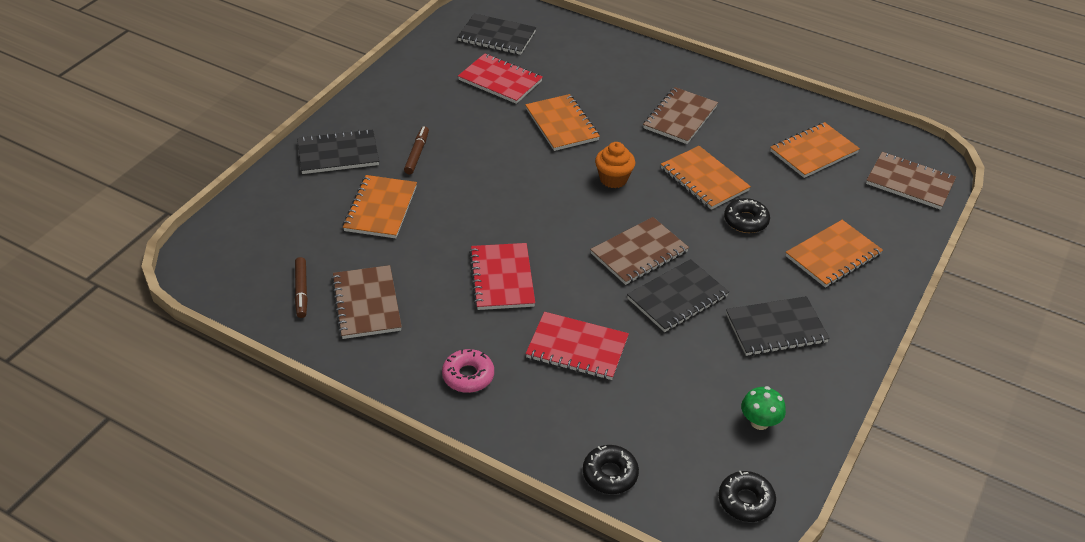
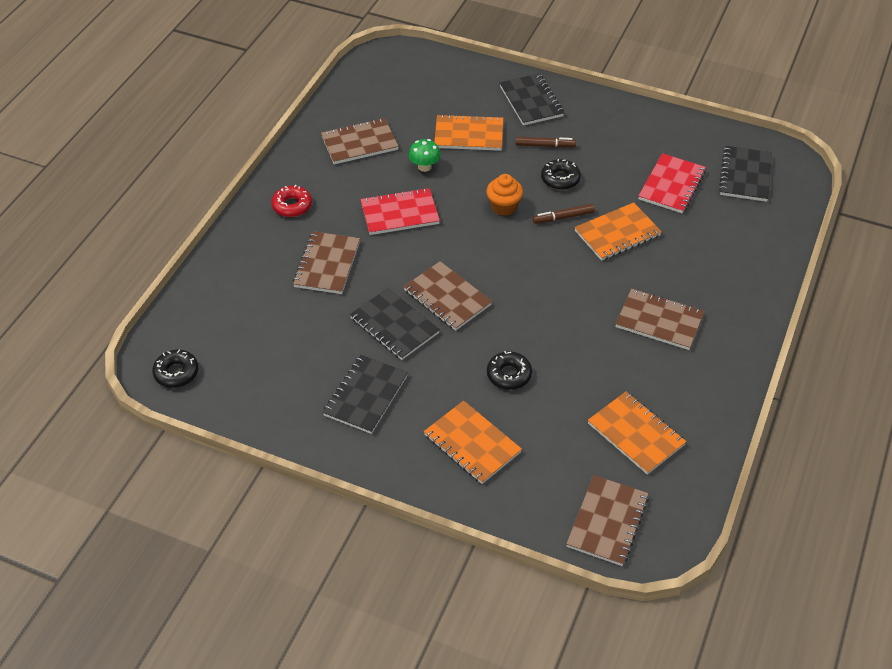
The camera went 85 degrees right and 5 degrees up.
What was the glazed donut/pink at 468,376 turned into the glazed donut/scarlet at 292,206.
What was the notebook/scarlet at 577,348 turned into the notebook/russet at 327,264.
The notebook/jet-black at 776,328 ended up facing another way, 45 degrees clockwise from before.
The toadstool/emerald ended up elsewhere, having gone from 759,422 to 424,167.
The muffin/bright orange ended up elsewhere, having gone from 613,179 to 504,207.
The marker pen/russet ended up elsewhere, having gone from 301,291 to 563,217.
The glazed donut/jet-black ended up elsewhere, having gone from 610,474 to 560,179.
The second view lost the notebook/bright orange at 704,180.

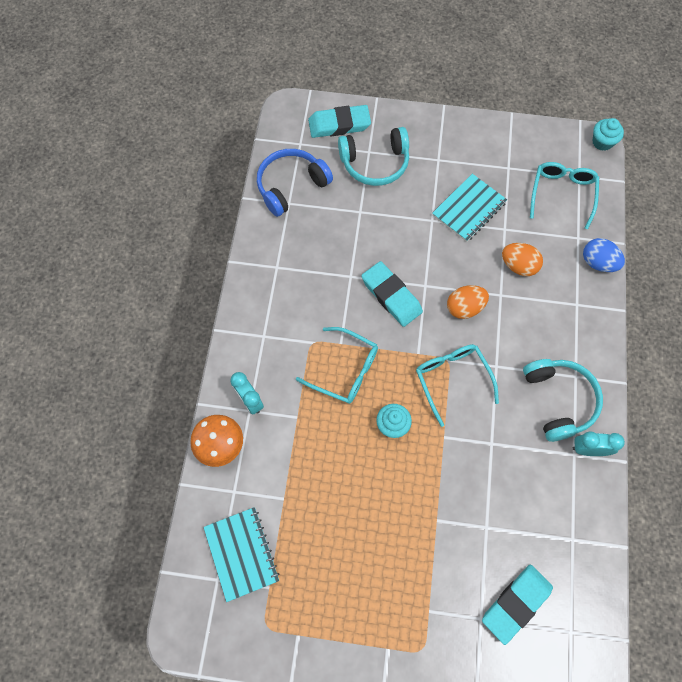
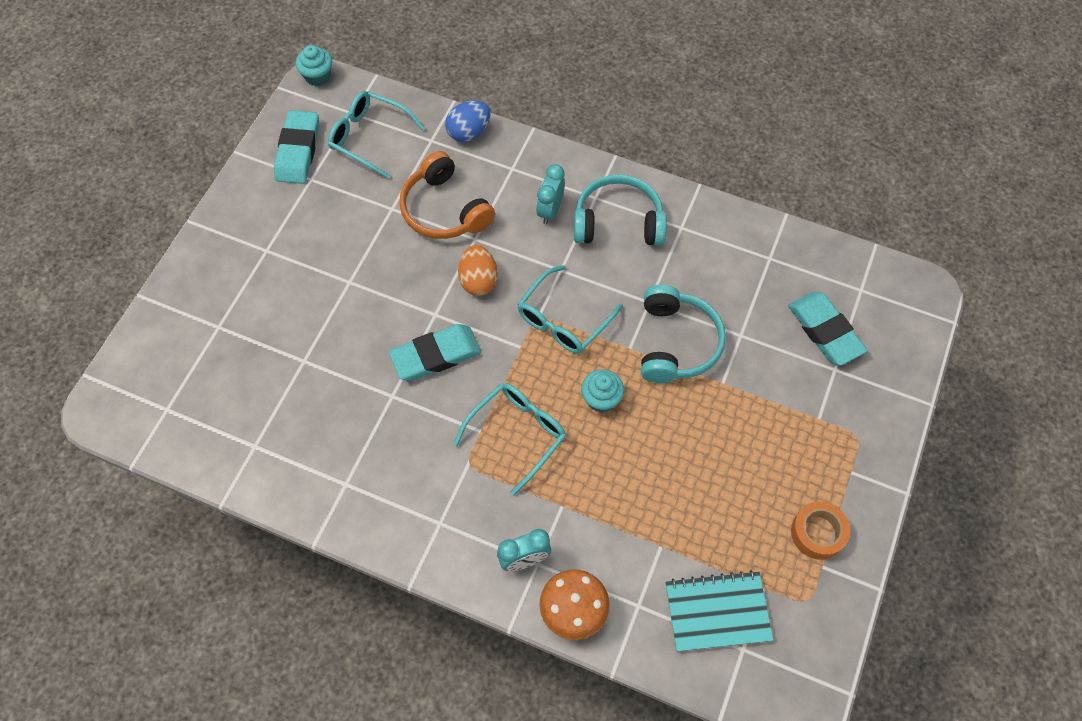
The camera went 75 degrees left and 5 degrees down.
The eraser/turquoise ended up elsewhere, having gone from 339,125 to 298,151.
Where the egg shape/bright orange stood at 518,266, the headset/bright orange came to stand at 445,209.
The spectacles/turquoise at 452,379 ended up facing another way, 45 degrees counterclockwise from before.
The clock/turquoise ended up elsewhere, having gone from 588,449 to 550,210.
The headset/turquoise ended up elsewhere, having gone from 375,163 to 676,343.
The second view gained the sticky tape/bright orange at 817,533.
The second view lost the headset/cobalt at 291,186.
The second view lost the notebook/turquoise at 469,209.

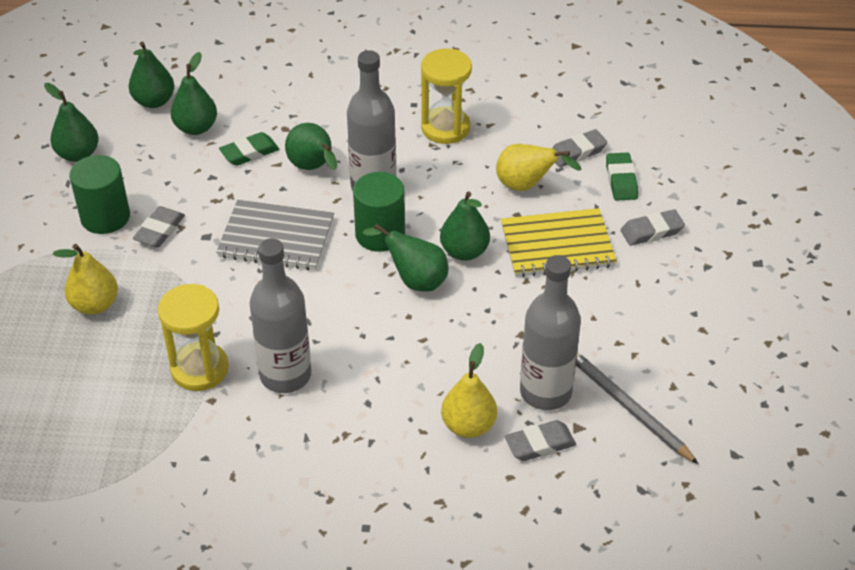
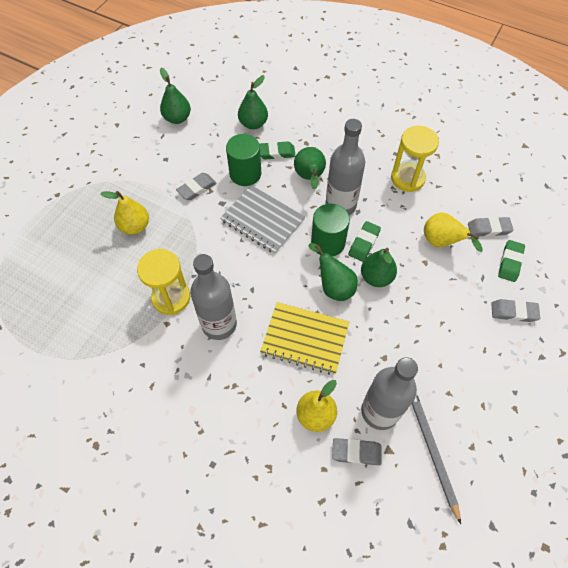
The camera went 25 degrees right and 15 degrees up.
The cylinder/emerald ended up elsewhere, having gone from 105,217 to 245,174.
The notebook/golden ended up elsewhere, having gone from 557,245 to 305,339.
The second view gained the eraser/emerald at 364,243.
The second view lost the toy pear/emerald at 154,101.

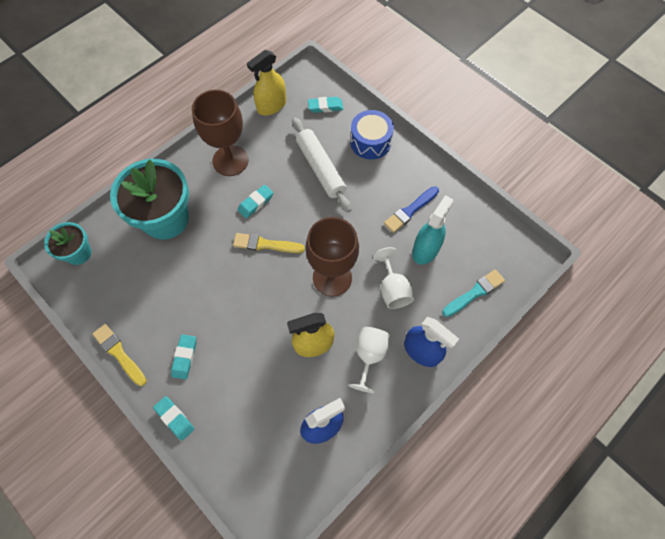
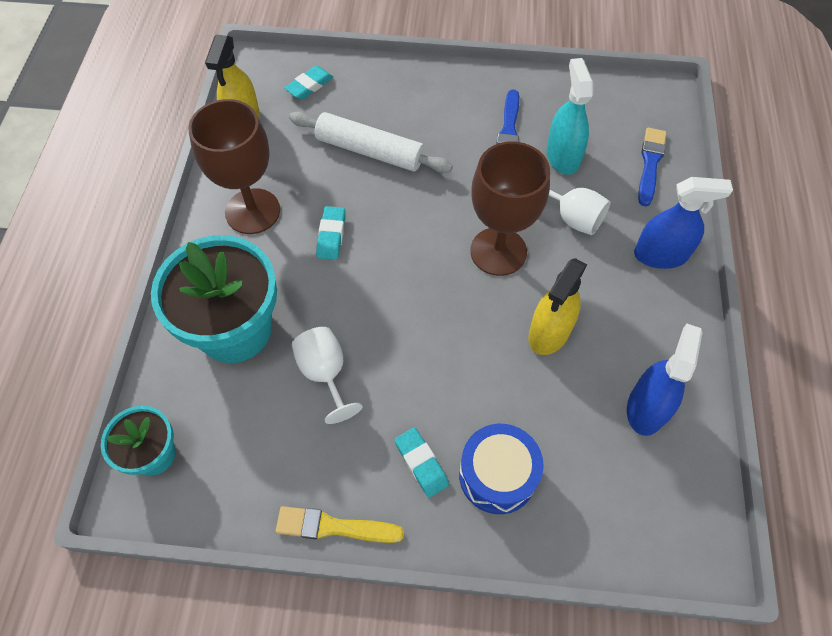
The camera went 40 degrees left and 5 degrees down.
The chalice/snow-white ended up elsewhere, having gone from 369,356 to 325,374.
The snare drum/cobalt ended up elsewhere, having gone from 370,142 to 497,475.
What was the paint brush/turquoise at 474,293 turned into the paint brush/cobalt at 650,164.
The second view lost the eraser/turquoise at 174,418.
The second view lost the paint brush/golden at 265,244.

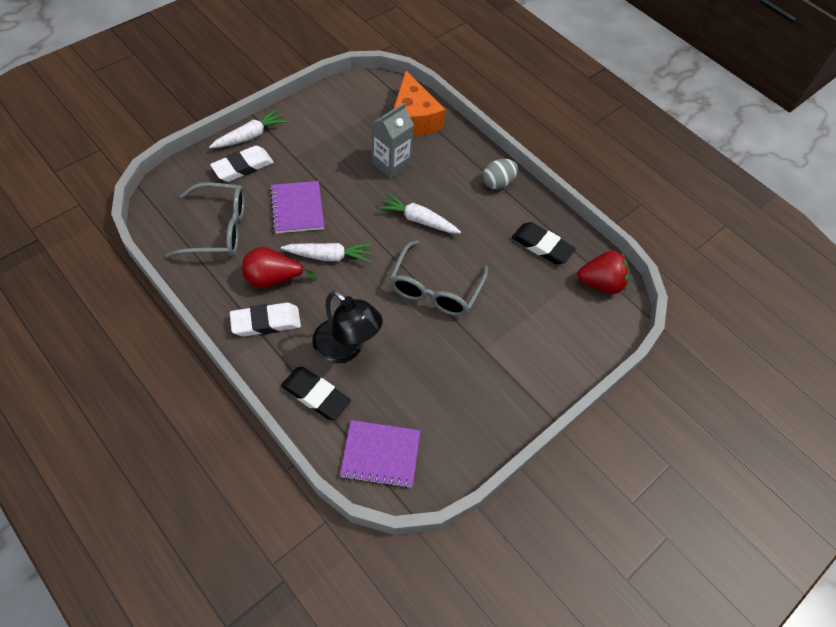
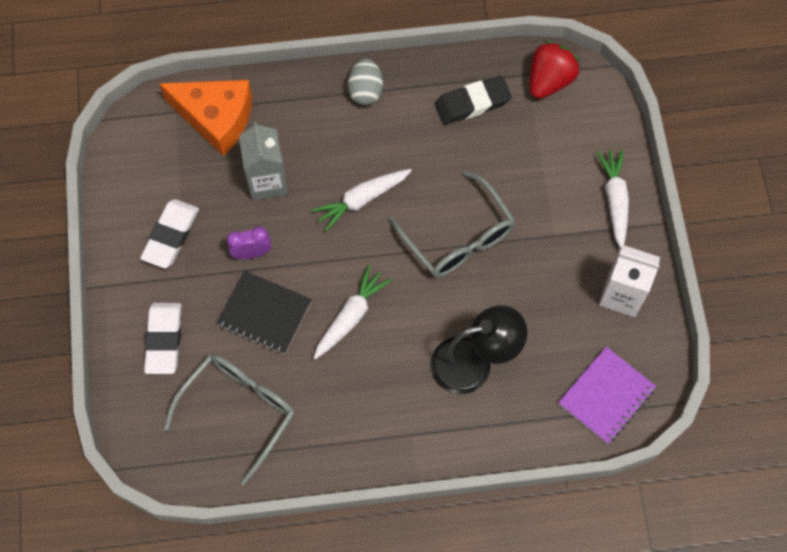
The camera went 50 degrees left and 10 degrees up.
The eraser/snow-white ended up elsewhere, having gone from 266,322 to 171,236.
What was the notebook/purple at 297,208 turned into the notebook/jet-black at 264,313.
The second view gained the clock/purple at 252,253.
The carrot/snow-white ended up elsewhere, having gone from 250,136 to 614,200.
The second view gained the carton/snow-white at 621,295.
The second view lost the toy pear/scarlet at 273,279.
The second view lost the eraser/jet-black at 316,395.

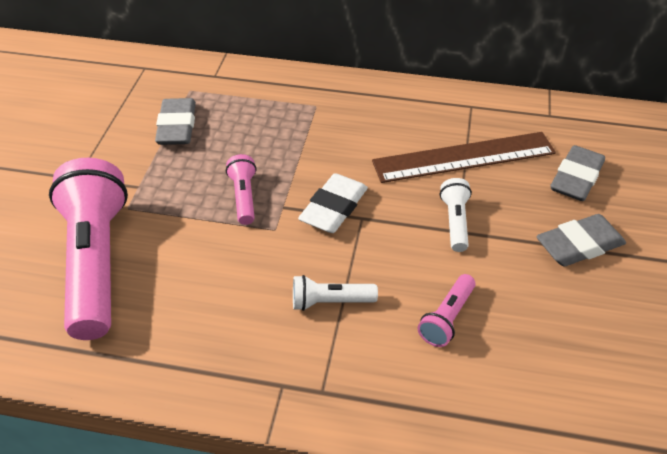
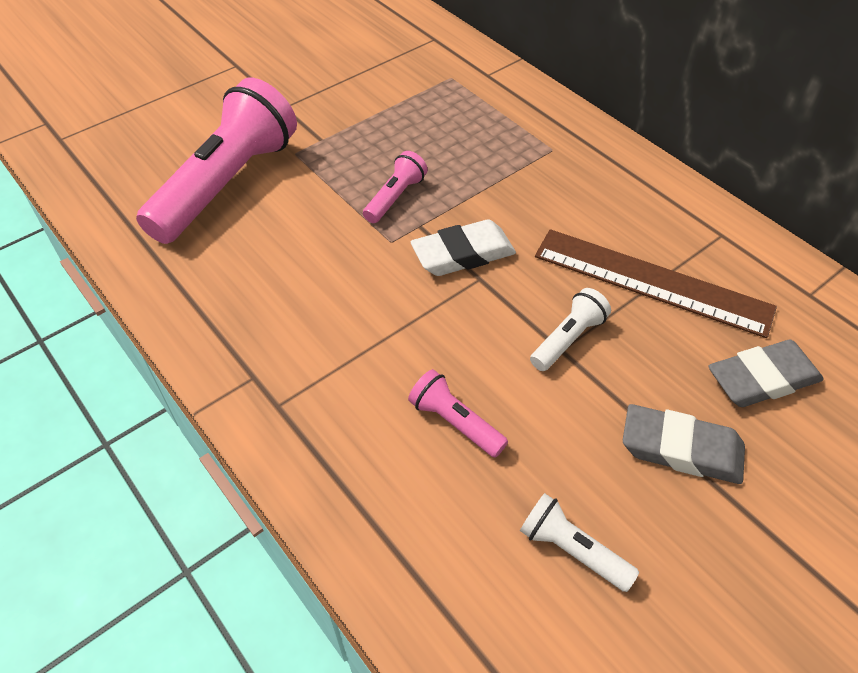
The camera went 40 degrees right and 5 degrees up.
The torch/pink at 447,318 ended up facing another way, 60 degrees clockwise from before.
The torch/snow-white ended up elsewhere, having gone from 330,301 to 572,549.
The second view lost the eraser/ash-grey at 177,127.

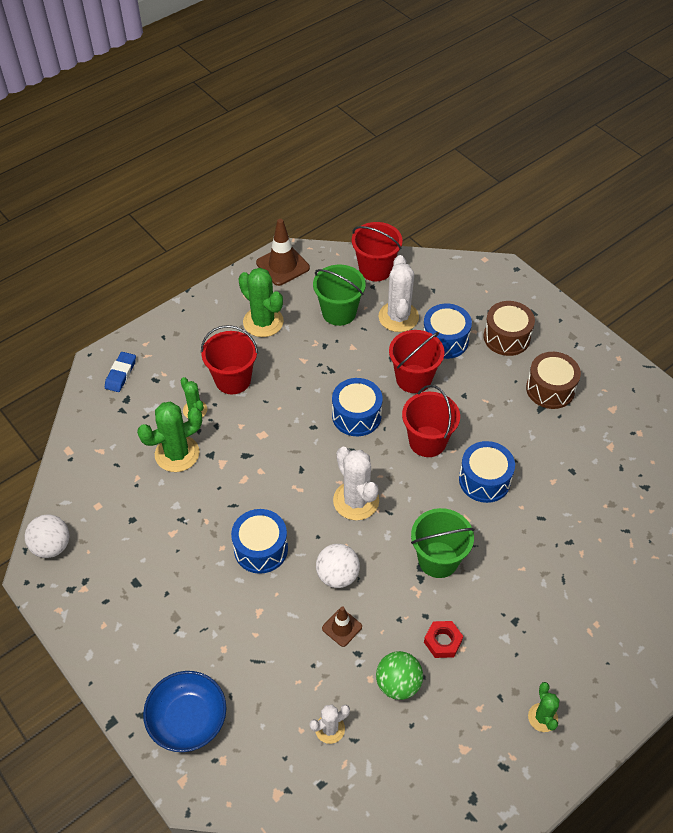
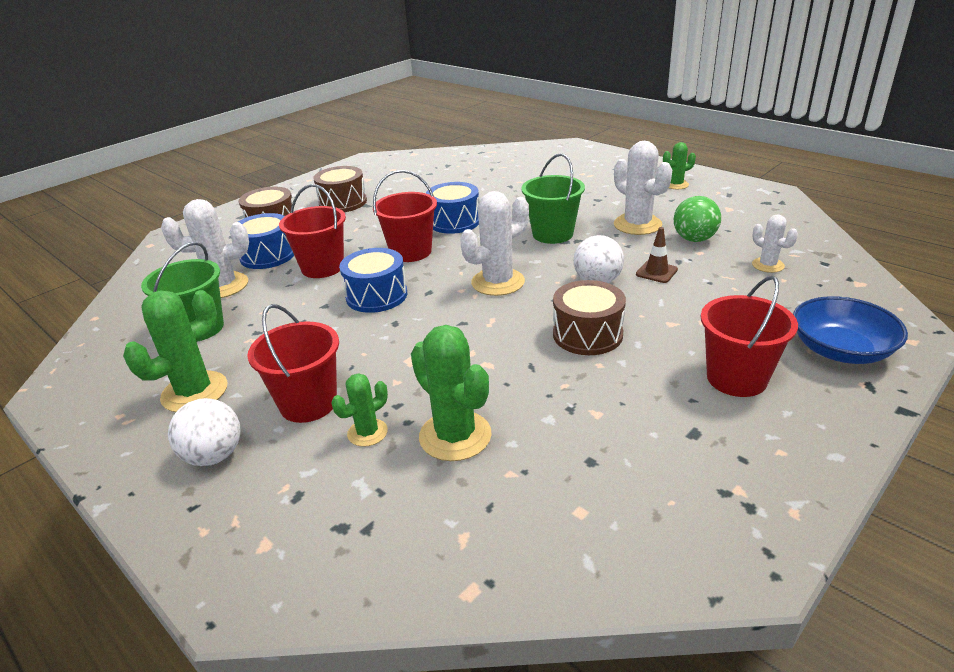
The camera went 95 degrees left and 20 degrees down.
The sphere/snow-white ended up elsewhere, having gone from 52,546 to 214,456.
What was the snare drum/cobalt at 261,549 turned into the snare drum/russet at 587,334.
Where the hexagon nut/scarlet stood at 442,641, the saguaro cactus/snow-white came to stand at 637,225.
The sand bucket/scarlet ended up elsewhere, having gone from 375,269 to 736,378.
The second view lost the eraser/cobalt at 121,374.
The second view lost the traffic cone/russet at 282,265.

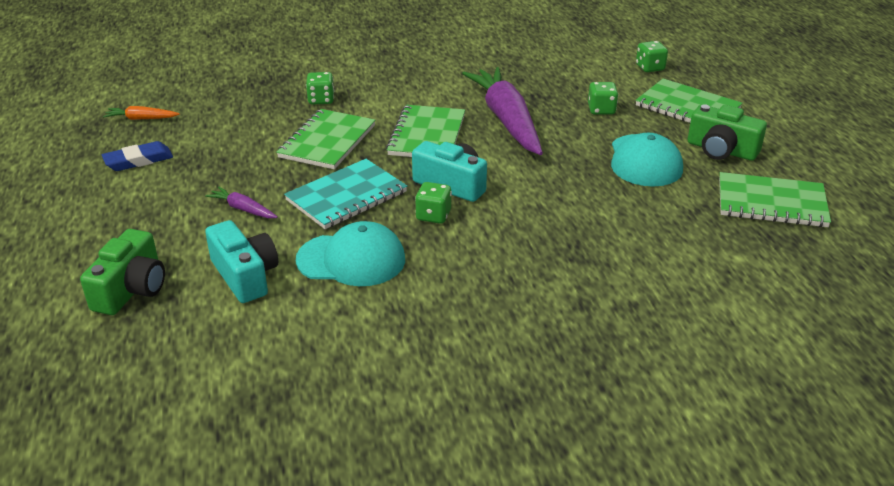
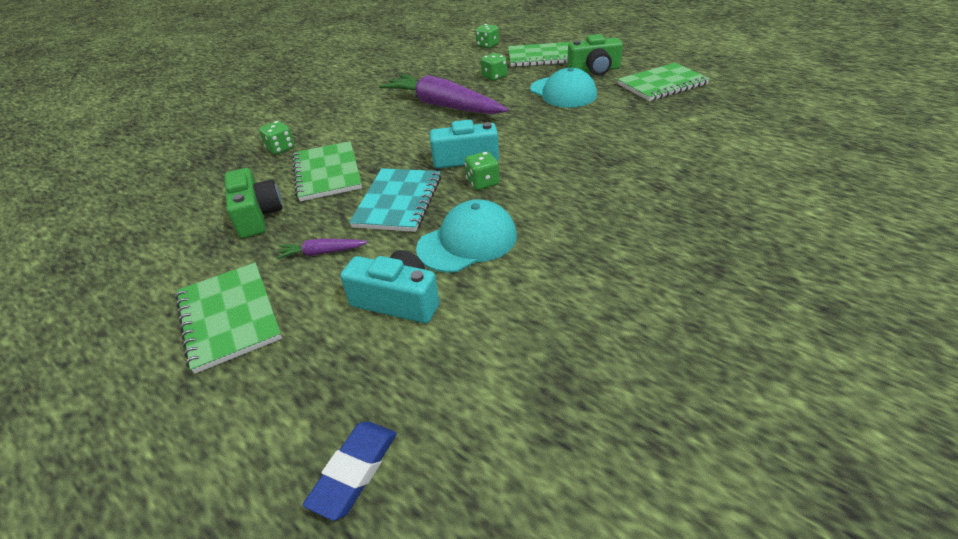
The camera went 35 degrees left and 5 degrees up.
The notebook/emerald ended up elsewhere, having gone from 427,135 to 229,317.
The compact camera/emerald ended up elsewhere, having gone from 131,289 to 257,215.
The eraser/cobalt ended up elsewhere, having gone from 138,160 to 354,471.
The second view lost the carrot/bright orange at 141,119.

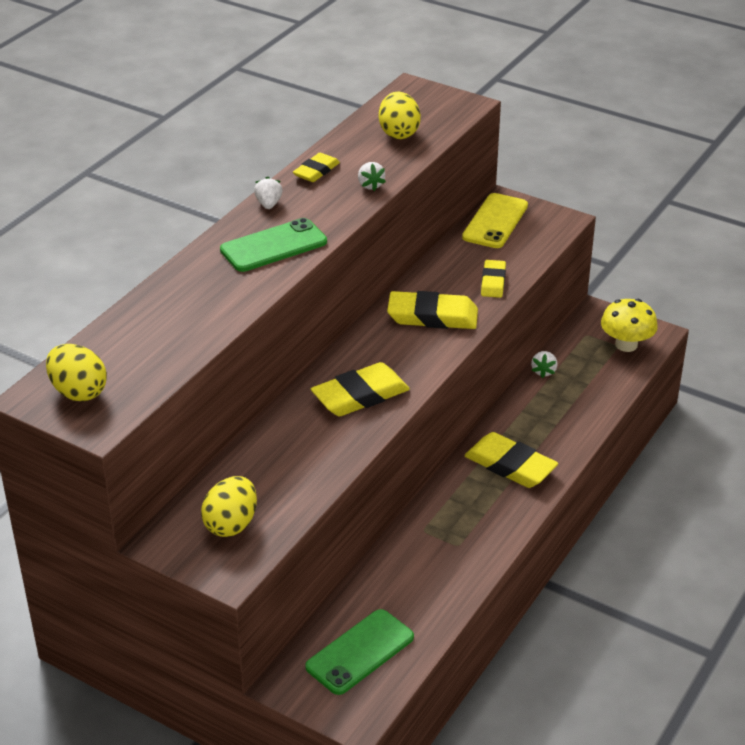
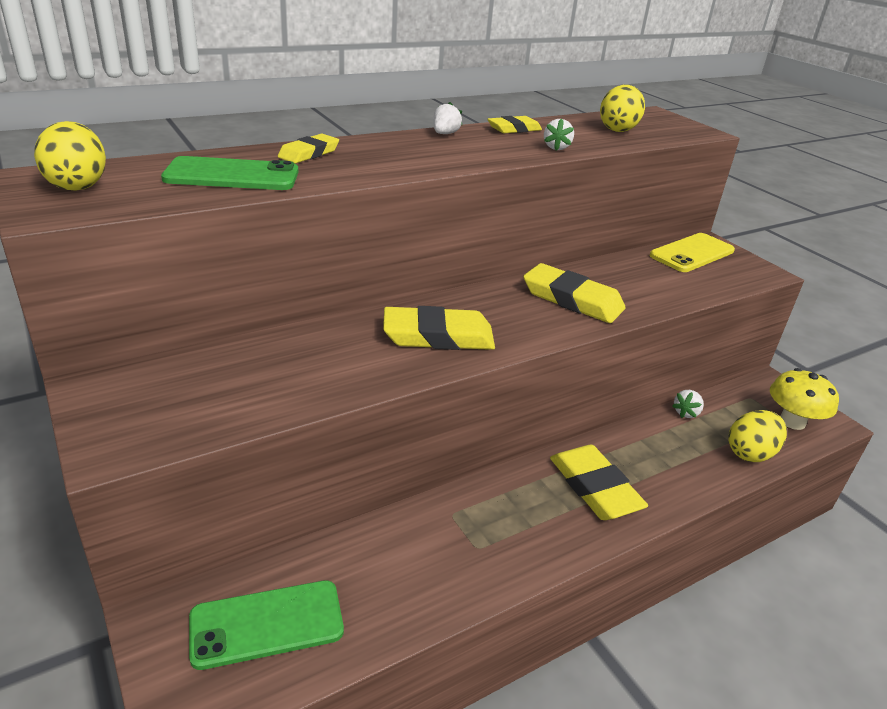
The camera went 25 degrees right and 5 degrees down.
The mobile phone/emerald ended up elsewhere, having gone from 273,246 to 232,175.
The eraser/golden ended up elsewhere, having gone from 493,282 to 309,153.
The egg shape/golden ended up elsewhere, having gone from 231,524 to 750,453.

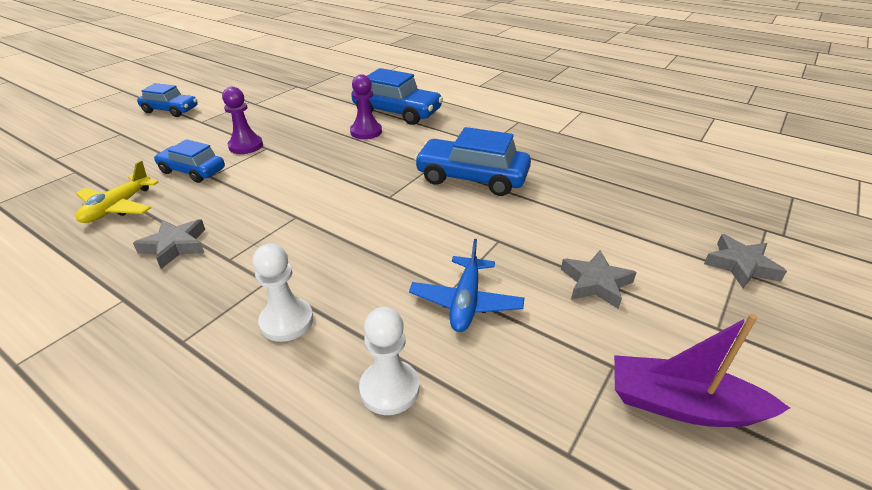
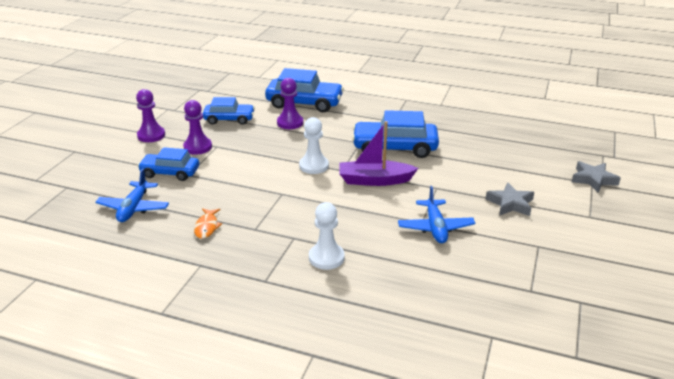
The camera went 15 degrees left and 5 degrees down.
What was the plane/golden at 118,207 turned into the plane/cobalt at 134,208.
The second view gained the pawn/purple at 151,135.
Where the star shape/ash-grey stood at 175,246, the fish figure/bright orange came to stand at 207,227.
The automobile/cobalt ended up elsewhere, having gone from 170,110 to 229,119.
The pawn/snow-white ended up elsewhere, having gone from 389,388 to 314,166.
The toy boat/purple ended up elsewhere, having gone from 682,405 to 375,180.

